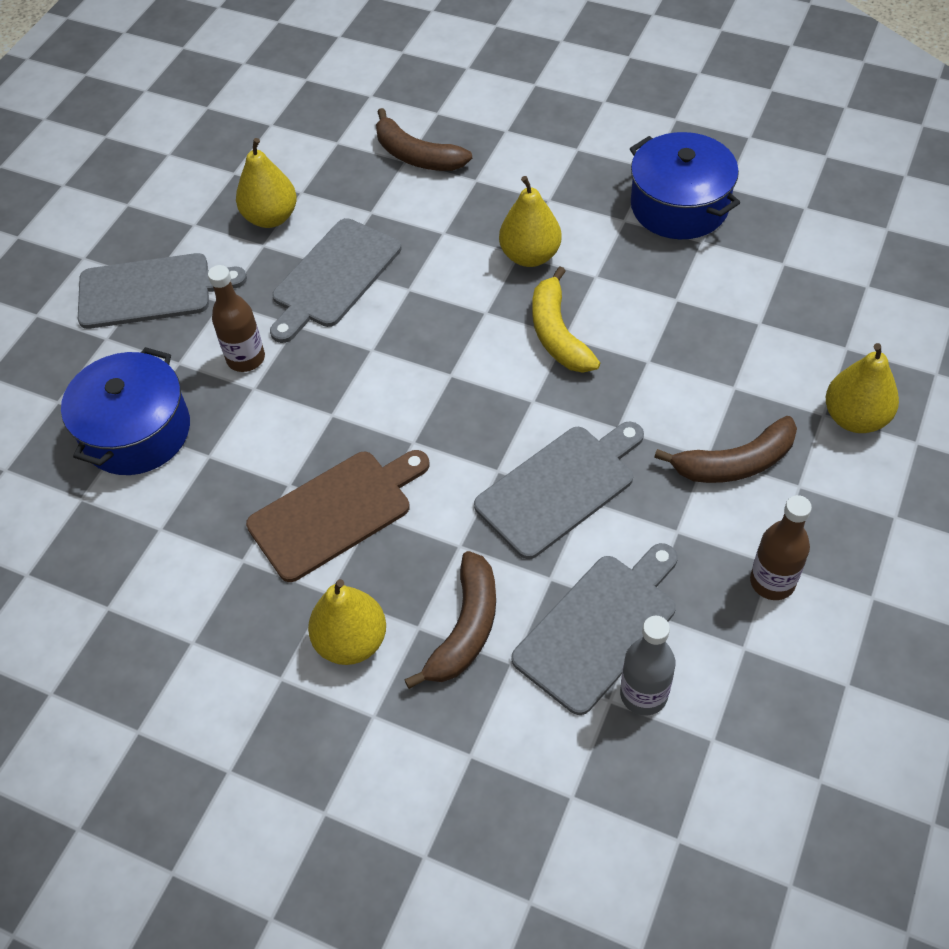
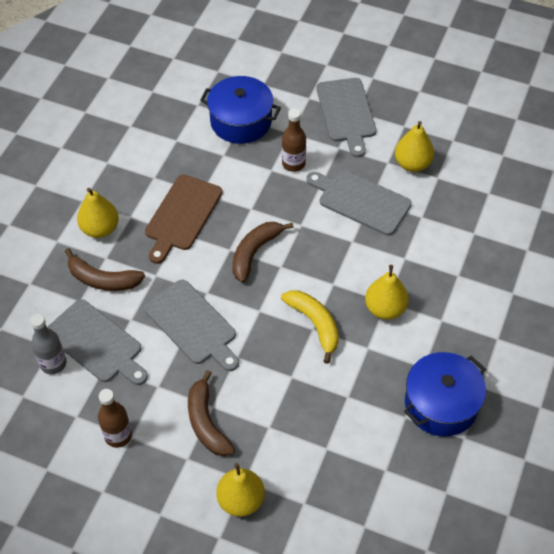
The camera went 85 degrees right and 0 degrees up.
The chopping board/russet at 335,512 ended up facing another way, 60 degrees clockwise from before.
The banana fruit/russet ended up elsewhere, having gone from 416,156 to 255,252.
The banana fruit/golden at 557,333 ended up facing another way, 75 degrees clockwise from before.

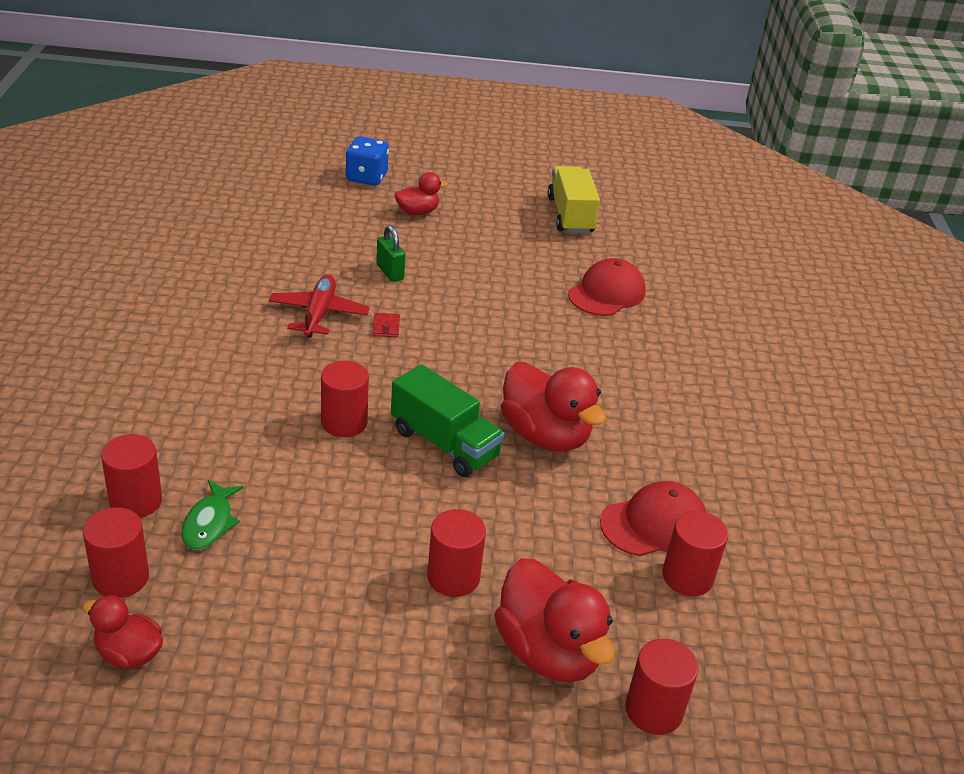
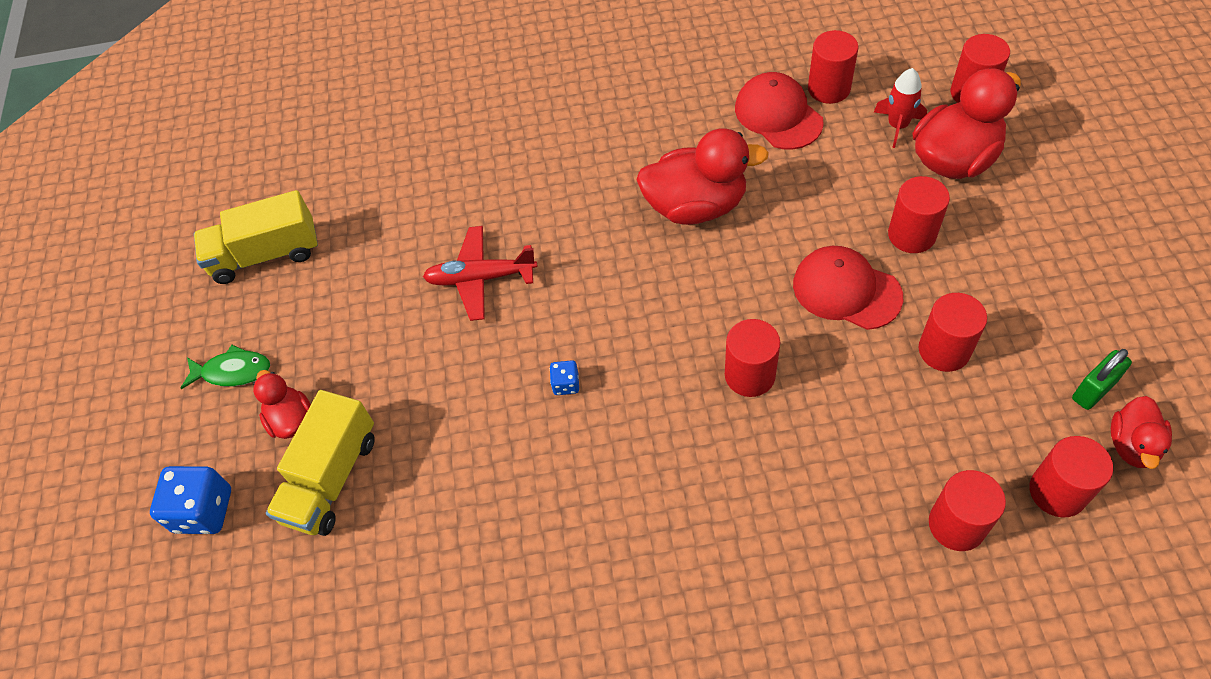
The camera went 90 degrees left and 20 degrees up.
The fish figure/emerald ended up elsewhere, having gone from 210,523 to 233,371.
The second view gained the lorry/golden at 331,478.
The plane/scarlet ended up elsewhere, having gone from 319,314 to 480,278.
Where the wallet/scarlet stood at 386,327, the game die/cobalt came to stand at 566,384.
The toy duck/scarlet at 545,435 ended up facing another way, 45 degrees clockwise from before.
The cap/scarlet ended up elsewhere, having gone from 606,293 to 846,290.
The second view gained the toy rocket/scarlet at 897,126.
The second view gained the cylinder/scarlet at 944,350.
The lock/emerald ended up elsewhere, having gone from 390,272 to 1093,390.
The second view lost the lorry/emerald at 444,443.

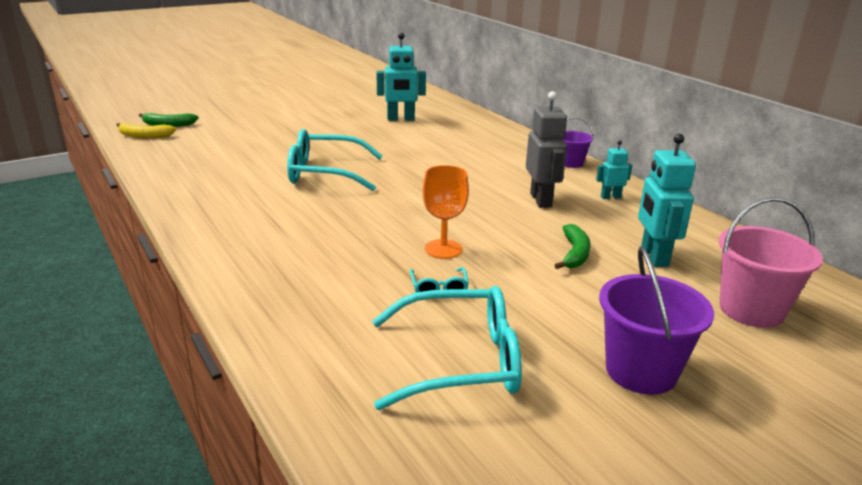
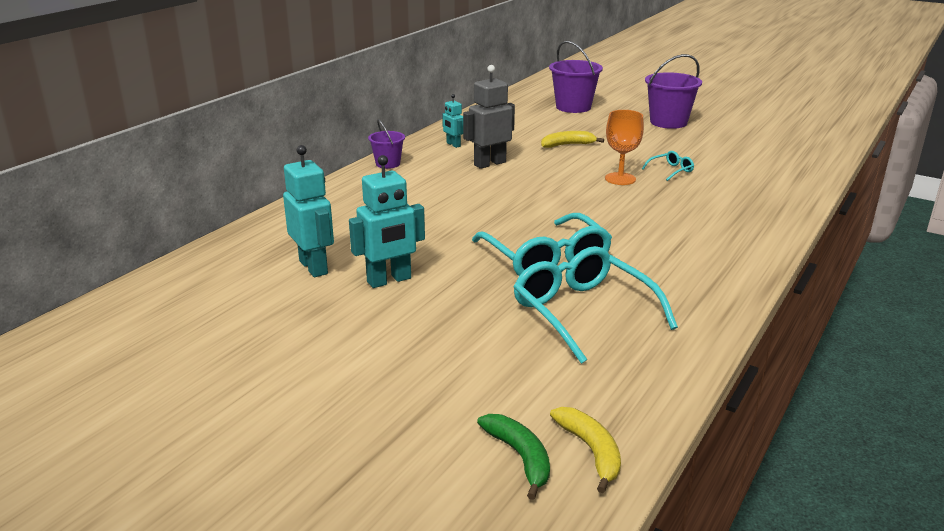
The camera went 115 degrees left and 0 degrees up.
The robot figure/turquoise ended up elsewhere, having gone from 654,256 to 389,280.
The spectacles/turquoise ended up elsewhere, having gone from 459,361 to 583,313.
What was the banana fruit/emerald at 574,254 turned into the banana fruit/golden at 567,145.
What was the sand bucket/pink at 751,310 turned into the sand bucket/purple at 573,107.

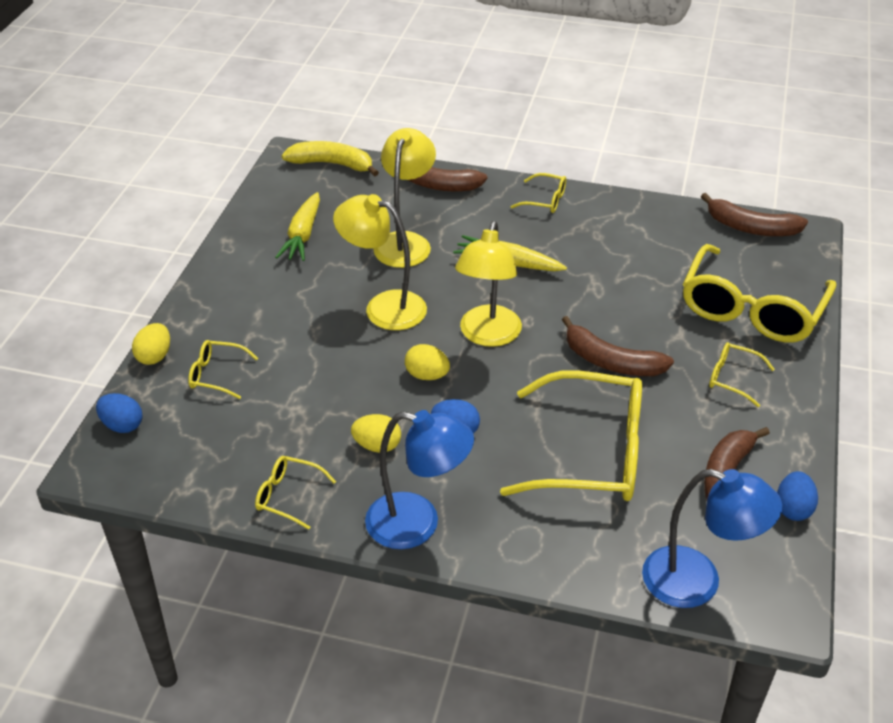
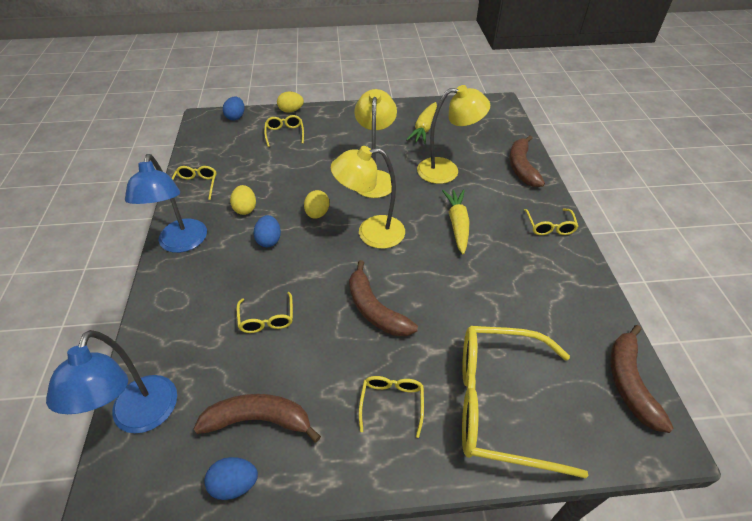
The camera went 70 degrees right and 5 degrees up.
The size of the spectacles/golden at 592,453 changed by a factor of 0.44.
The banana fruit/russet at 611,361 ended up facing another way, 45 degrees counterclockwise from before.
The carrot/golden at 303,235 ended up facing another way, 60 degrees counterclockwise from before.
The second view lost the banana fruit/golden at 332,164.

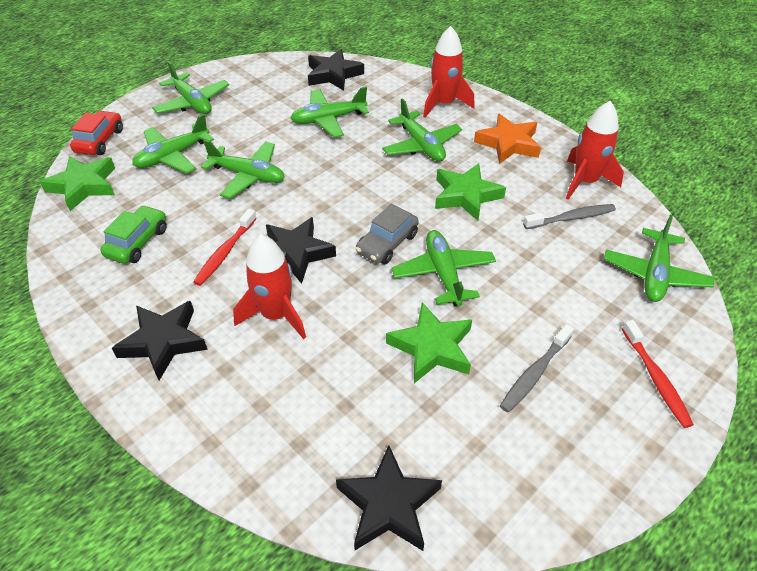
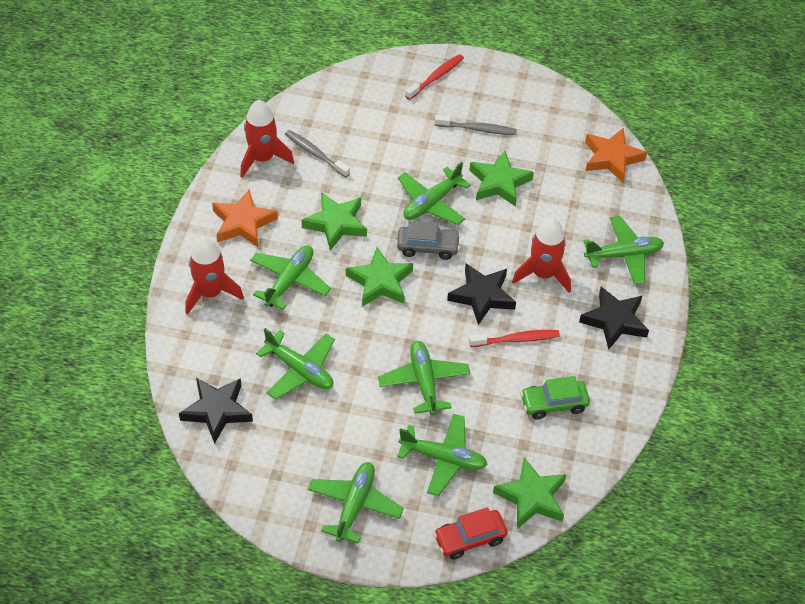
The camera went 125 degrees left and 5 degrees up.
The second view gained the star shape/emerald at 380,282.
The plane/emerald ended up elsewhere, having gone from 654,274 to 624,255.
What was the star shape/jet-black at 388,504 turned into the star shape/bright orange at 612,158.

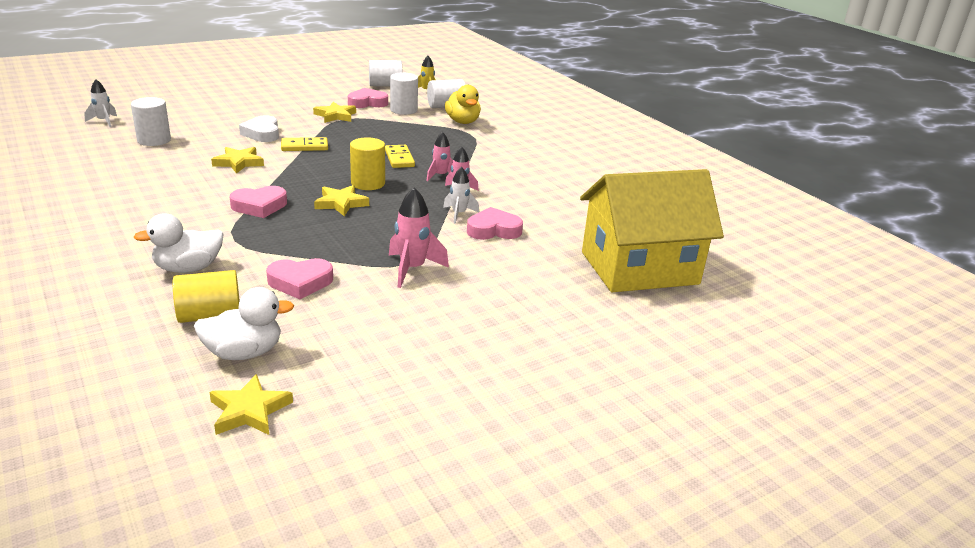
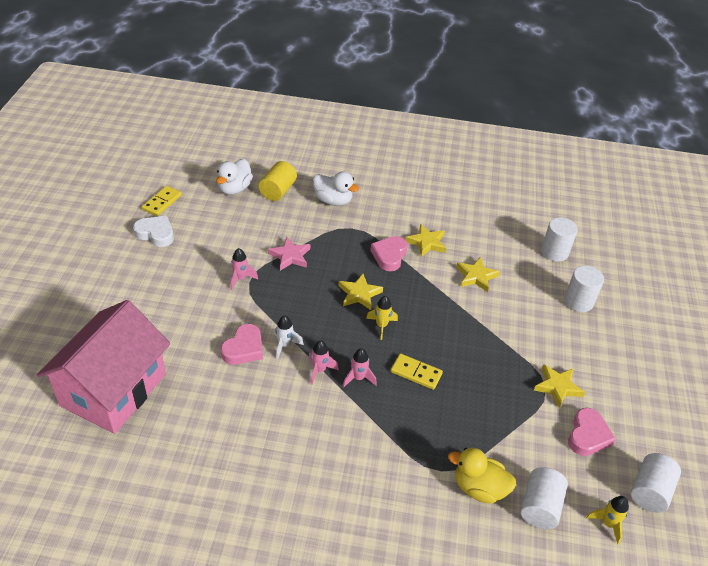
The camera went 130 degrees right and 15 degrees up.
What was the toy house/golden at 639,268 turned into the toy house/pink at 114,390.
The heart shape/snow-white ended up elsewhere, having gone from 262,133 to 156,234.
The domino piece/golden ended up elsewhere, having gone from 304,147 to 162,202.
The size of the toy rocket/pink at 412,269 changed by a factor of 0.65.
The second view gained the star shape/pink at 290,256.
The toy duck/snow-white at 188,268 ended up facing another way, 105 degrees clockwise from before.
Where the cylinder/golden stood at 368,183, the toy rocket/golden came to stand at 381,326.
The star shape/golden ended up elsewhere, having gone from 249,410 to 427,243.
The cylinder/snow-white ended up elsewhere, having gone from 403,110 to 578,301.
The second view lost the toy rocket/snow-white at 104,121.
The second view lost the heart shape/pink at 300,282.

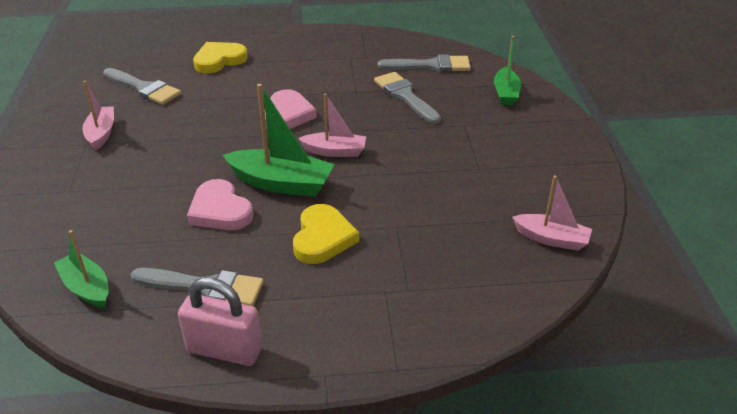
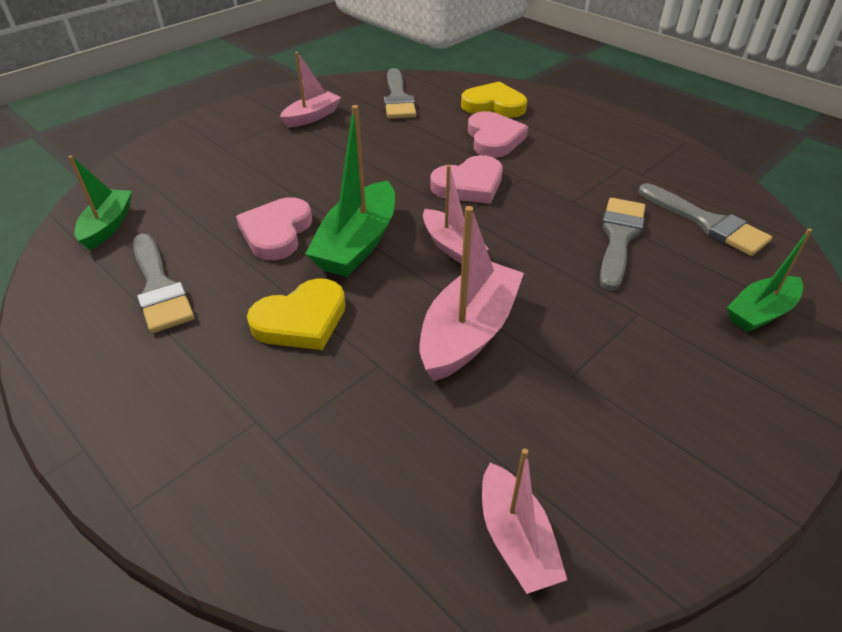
The camera went 50 degrees right and 5 degrees up.
The toy boat/emerald at 281,183 ended up facing another way, 45 degrees clockwise from before.
The second view gained the toy boat/pink at 468,332.
The second view gained the heart shape/pink at 494,139.
The second view lost the lock/pink at 224,350.

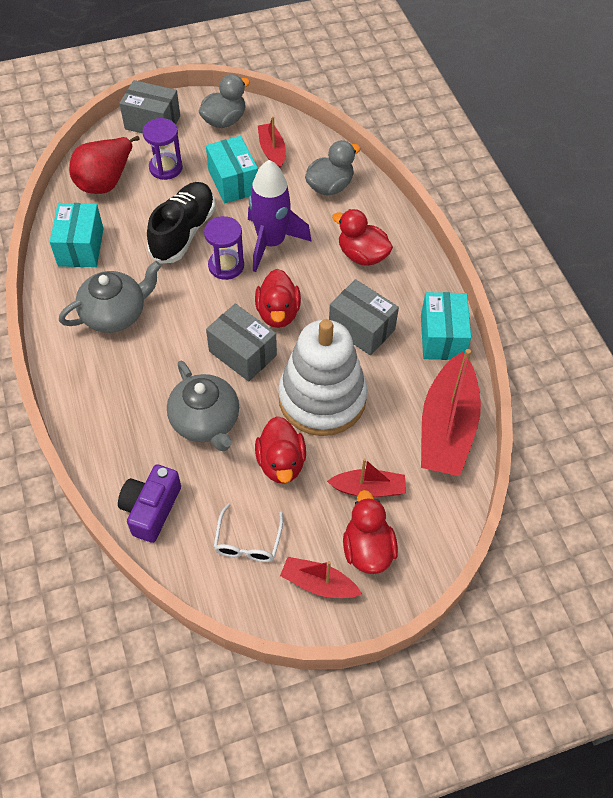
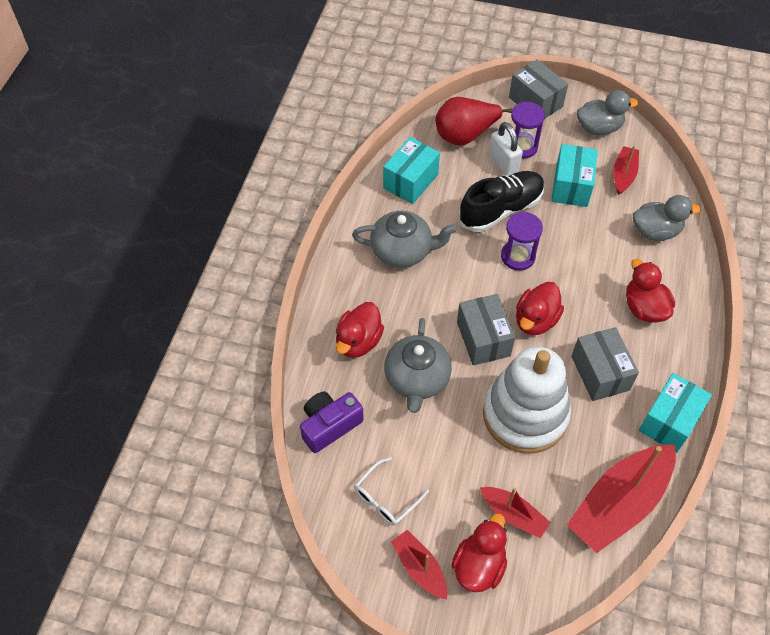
The camera went 35 degrees right and 0 degrees up.
The toy duck/scarlet ended up elsewhere, having gone from 281,463 to 358,341.
The second view gained the lock/snow-white at 503,163.
The second view lost the toy rocket/purple at 271,243.

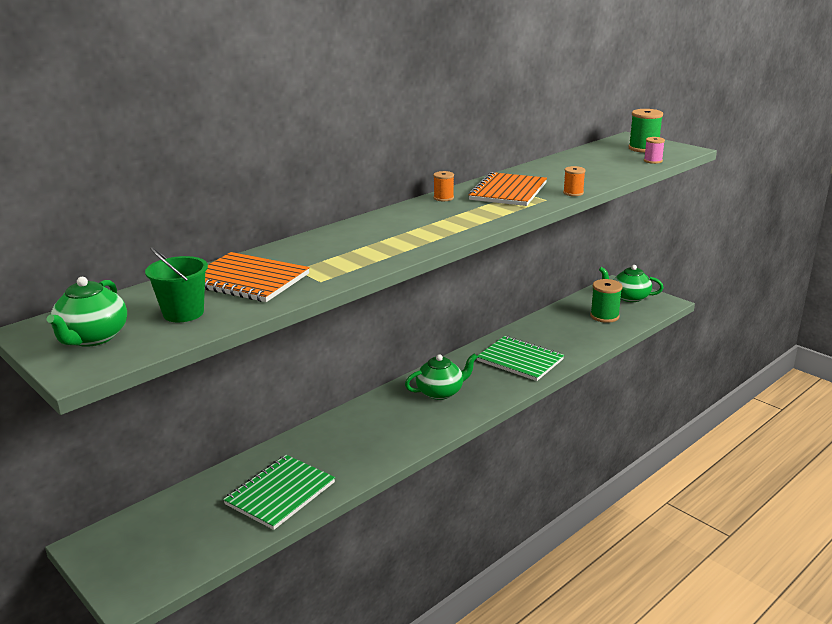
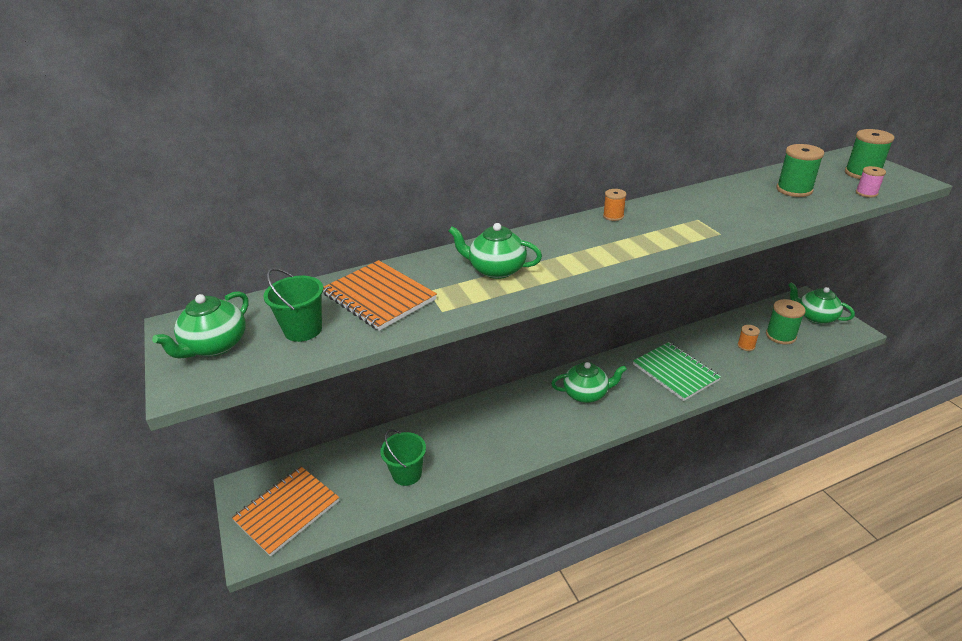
The camera went 20 degrees right and 10 degrees up.
The notebook/bright orange ended up elsewhere, having gone from 508,191 to 287,511.
Where the notebook/emerald stood at 280,493, the sand bucket/emerald came to stand at 407,474.
The second view gained the china teapot/emerald at 496,270.
The reel of thread/bright orange ended up elsewhere, having gone from 573,193 to 746,346.
The second view gained the reel of thread/emerald at 794,190.

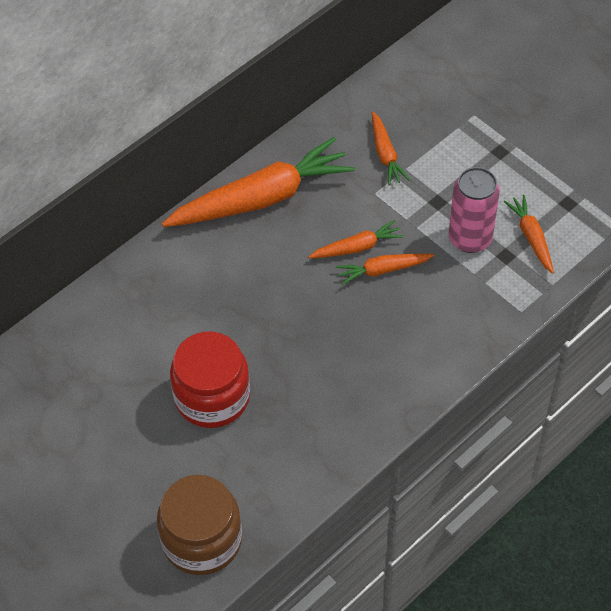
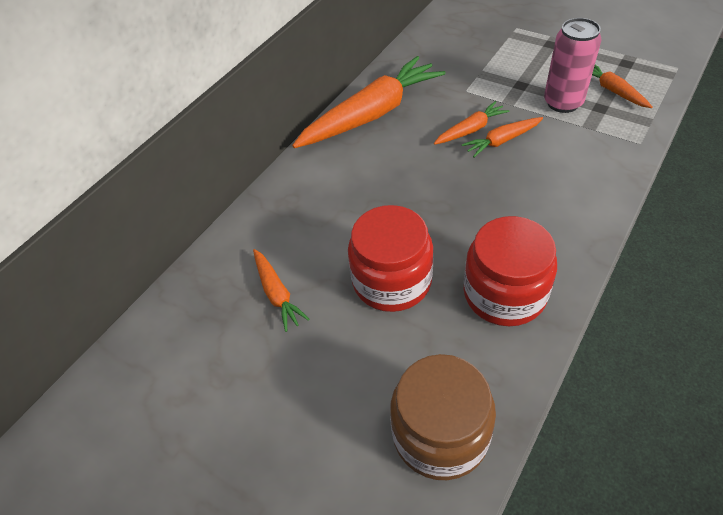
The camera went 10 degrees left and 5 degrees down.
The carrot/bright orange ended up elsewhere, having gone from 385,154 to 277,293.
The second view gained the jar/scarlet at 504,294.

